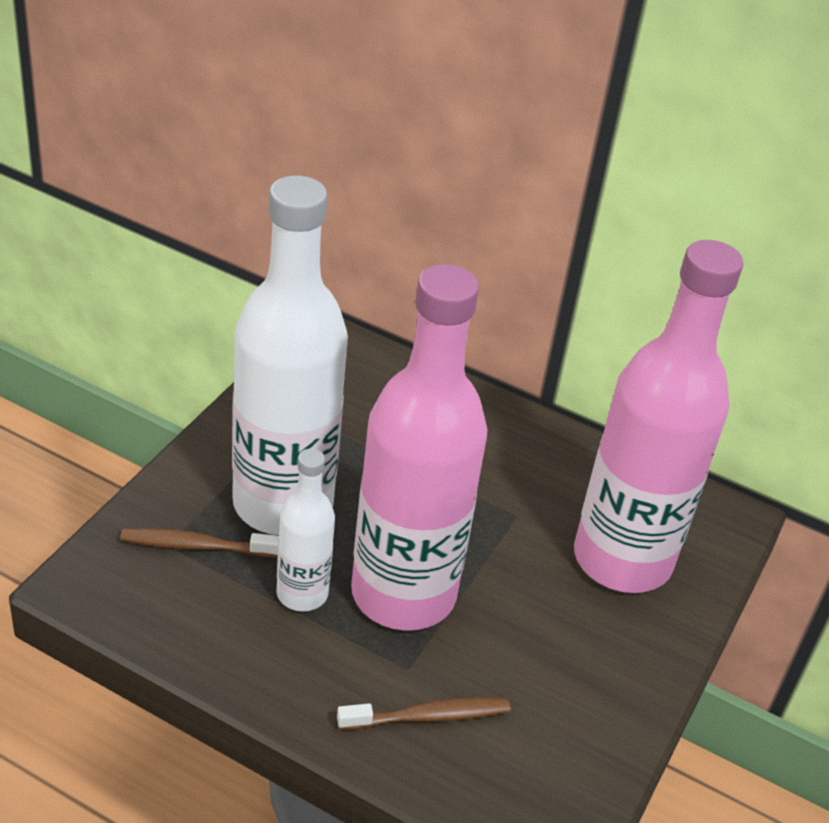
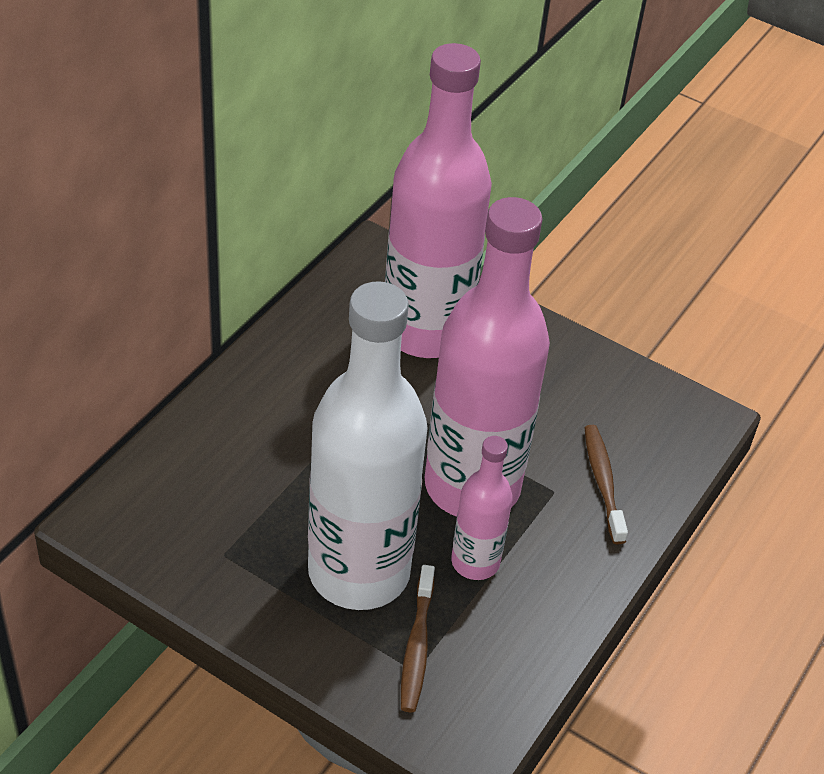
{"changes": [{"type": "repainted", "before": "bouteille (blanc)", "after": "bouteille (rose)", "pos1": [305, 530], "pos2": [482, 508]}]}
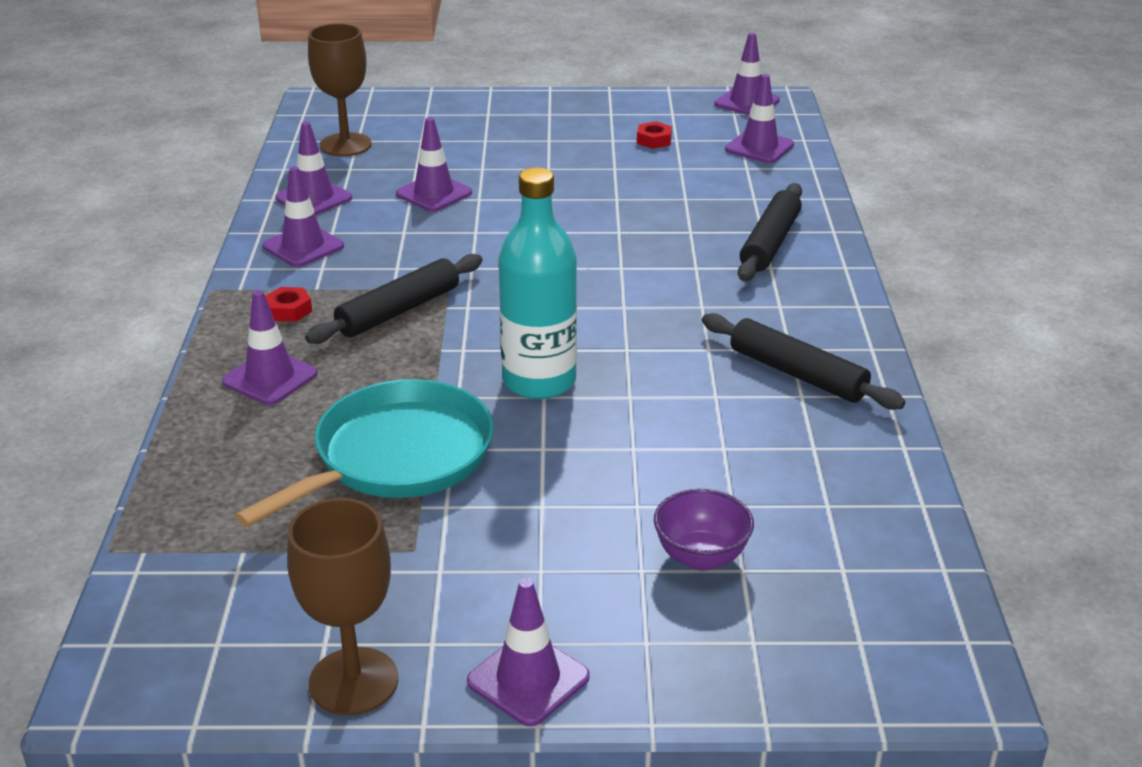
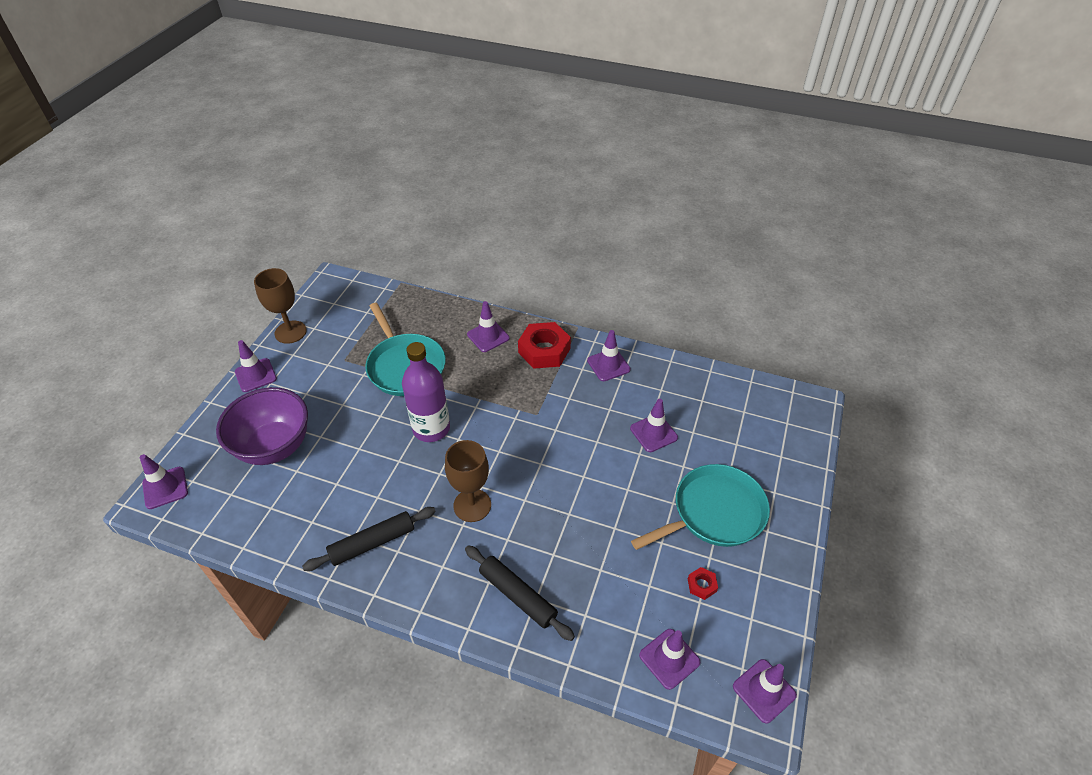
{"changes": [{"type": "shifted", "before": "cône de chantier (violet)", "pos1": [314, 168], "pos2": [164, 481]}, {"type": "scaled", "before": "bol (violet)", "pos1": [704, 530], "pos2": [262, 426], "scale": 1.96}, {"type": "repainted", "before": "bouteille (turquoise)", "after": "bouteille (violet)", "pos1": [538, 283], "pos2": [426, 392]}, {"type": "shifted", "before": "verre à pied (marron)", "pos1": [340, 90], "pos2": [468, 481]}, {"type": "scaled", "before": "écrou (rouge)", "pos1": [288, 304], "pos2": [544, 345], "scale": 2.21}, {"type": "new", "after": "poêle (turquoise)", "pos2": [700, 507]}, {"type": "gone", "before": "rouleau à pâtisserie (noir)", "pos1": [394, 299]}]}
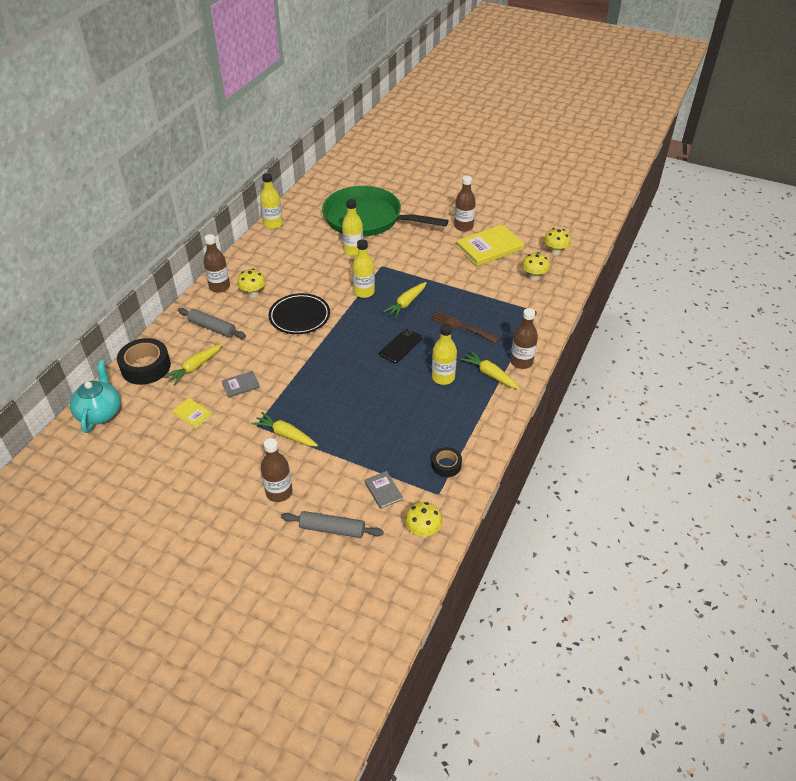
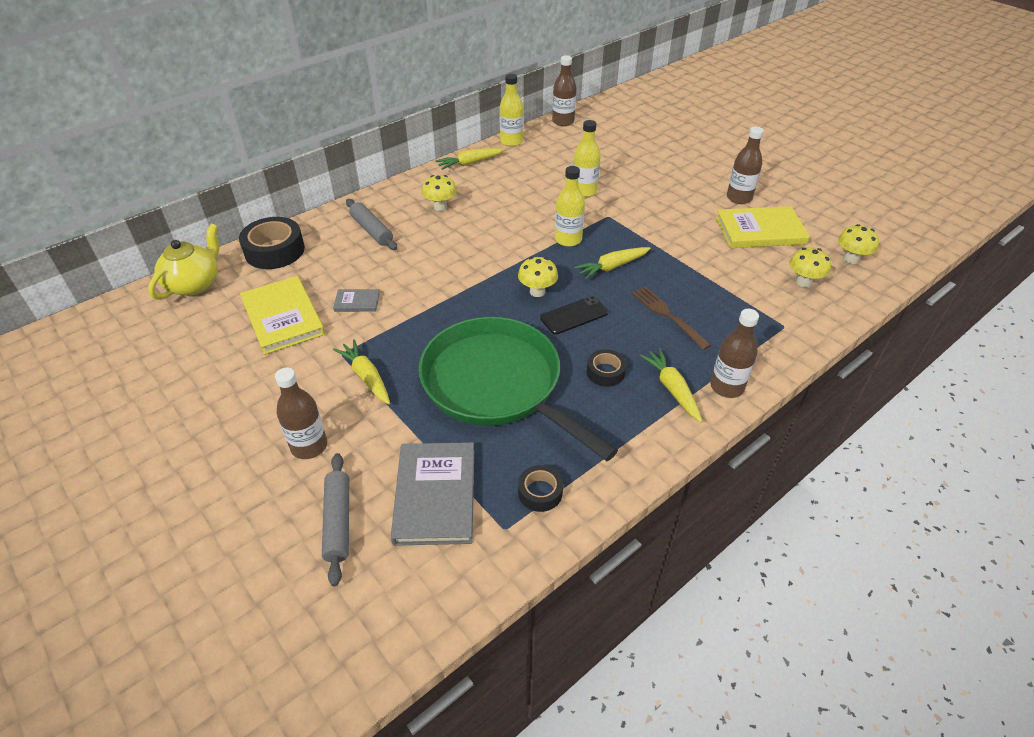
{"changes": [{"type": "repainted", "before": "théière (turquoise)", "after": "théière (jaune)", "pos1": [95, 397], "pos2": [183, 261]}, {"type": "scaled", "before": "livre (jaune)", "pos1": [192, 413], "pos2": [282, 315], "scale": 2.07}, {"type": "rotated", "before": "rouleau à pâtisserie (gris)", "pos1": [332, 524], "pos2": [335, 519], "turn": 45}, {"type": "scaled", "before": "livre (gris)", "pos1": [384, 490], "pos2": [432, 494], "scale": 2.07}, {"type": "shifted", "before": "poêle (vert)", "pos1": [385, 211], "pos2": [518, 389]}, {"type": "shifted", "before": "carotte (jaune)", "pos1": [193, 364], "pos2": [470, 159]}, {"type": "shifted", "before": "champignon (jaune)", "pos1": [423, 520], "pos2": [538, 277]}, {"type": "shifted", "before": "bouteille (marron)", "pos1": [216, 263], "pos2": [564, 90]}, {"type": "swapped", "before": "bouteille (jaune)", "after": "ruban adhésif (noir)", "pos1": [444, 354], "pos2": [606, 368]}, {"type": "gone", "before": "assiette (noir)", "pos1": [299, 313]}]}
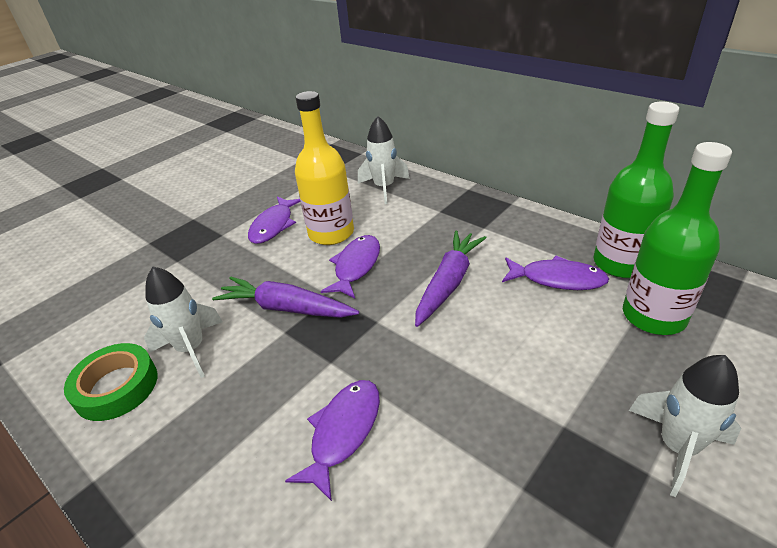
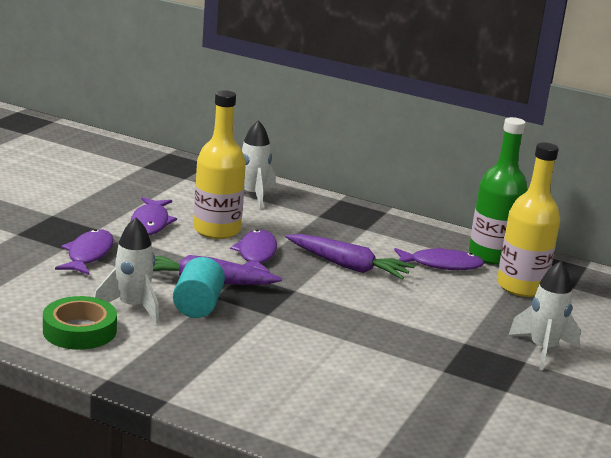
{"changes": [{"type": "shifted", "before": "poisson (violet)", "pos1": [332, 440], "pos2": [84, 252]}, {"type": "new", "after": "cylindre (turquoise)", "pos2": [199, 287]}, {"type": "rotated", "before": "carotte (violet)", "pos1": [451, 278], "pos2": [350, 257], "turn": 105}, {"type": "repainted", "before": "bouteille (vert)", "after": "bouteille (jaune)", "pos1": [677, 238], "pos2": [528, 220]}]}
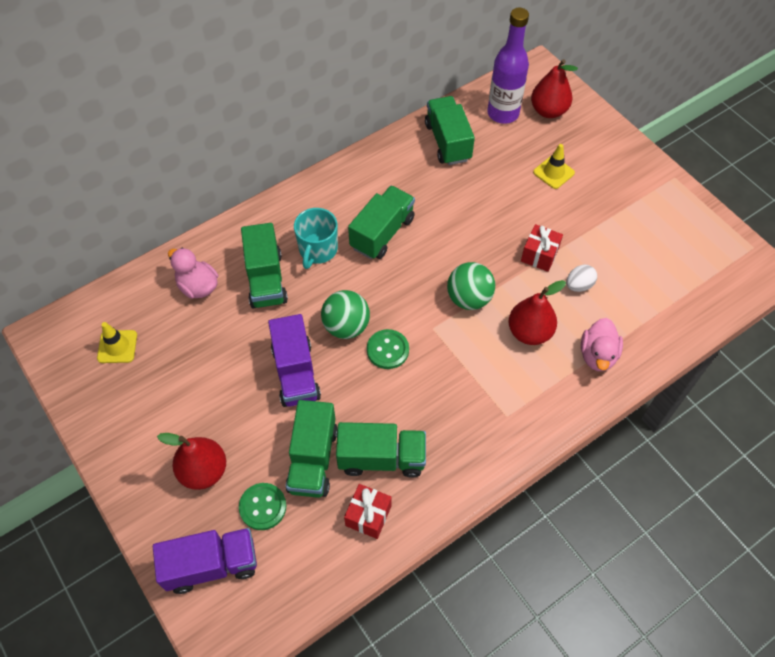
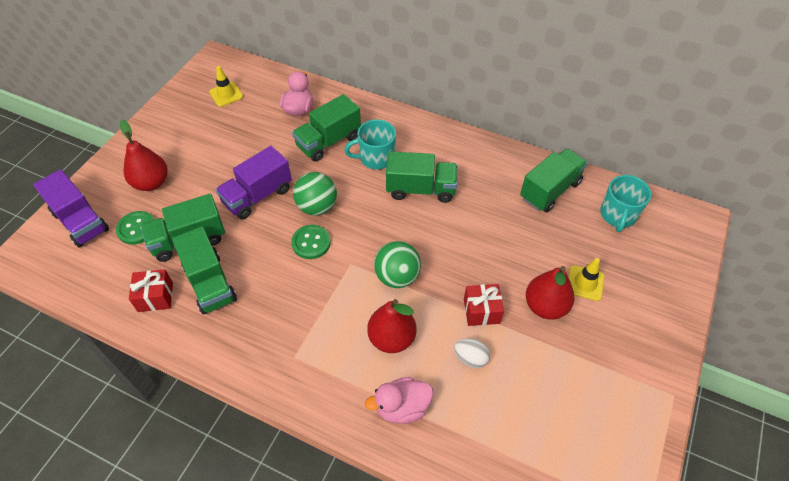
{"changes": [{"type": "shifted", "before": "poire (rouge)", "pos1": [554, 88], "pos2": [550, 293]}, {"type": "swapped", "before": "bouteille (violet)", "after": "tasse (turquoise)", "pos1": [508, 66], "pos2": [625, 203]}]}
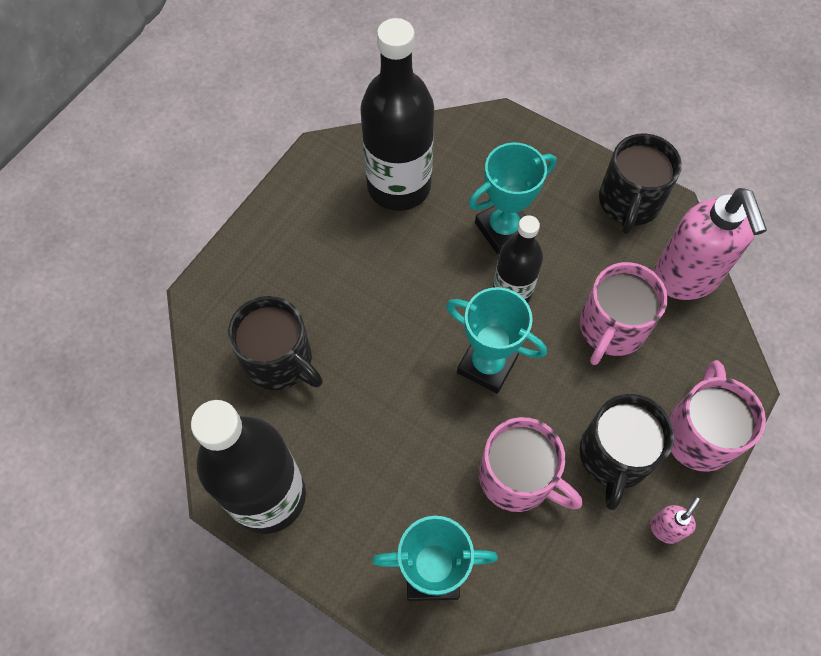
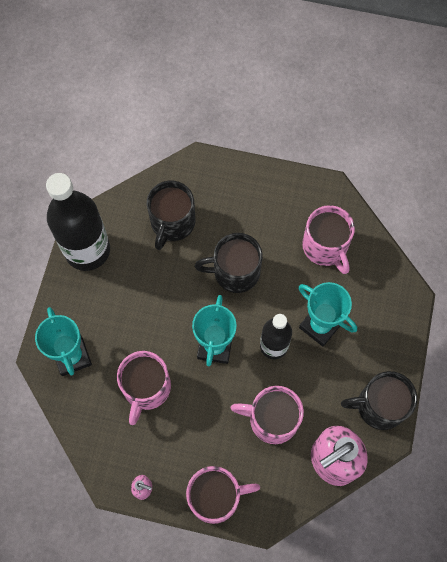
{"changes": [{"type": "shifted", "before": "tasse (noir)", "pos1": [627, 452], "pos2": [228, 263]}, {"type": "swapped", "before": "bouteille (noir)", "after": "tasse (rose)", "pos1": [397, 114], "pos2": [328, 239]}]}
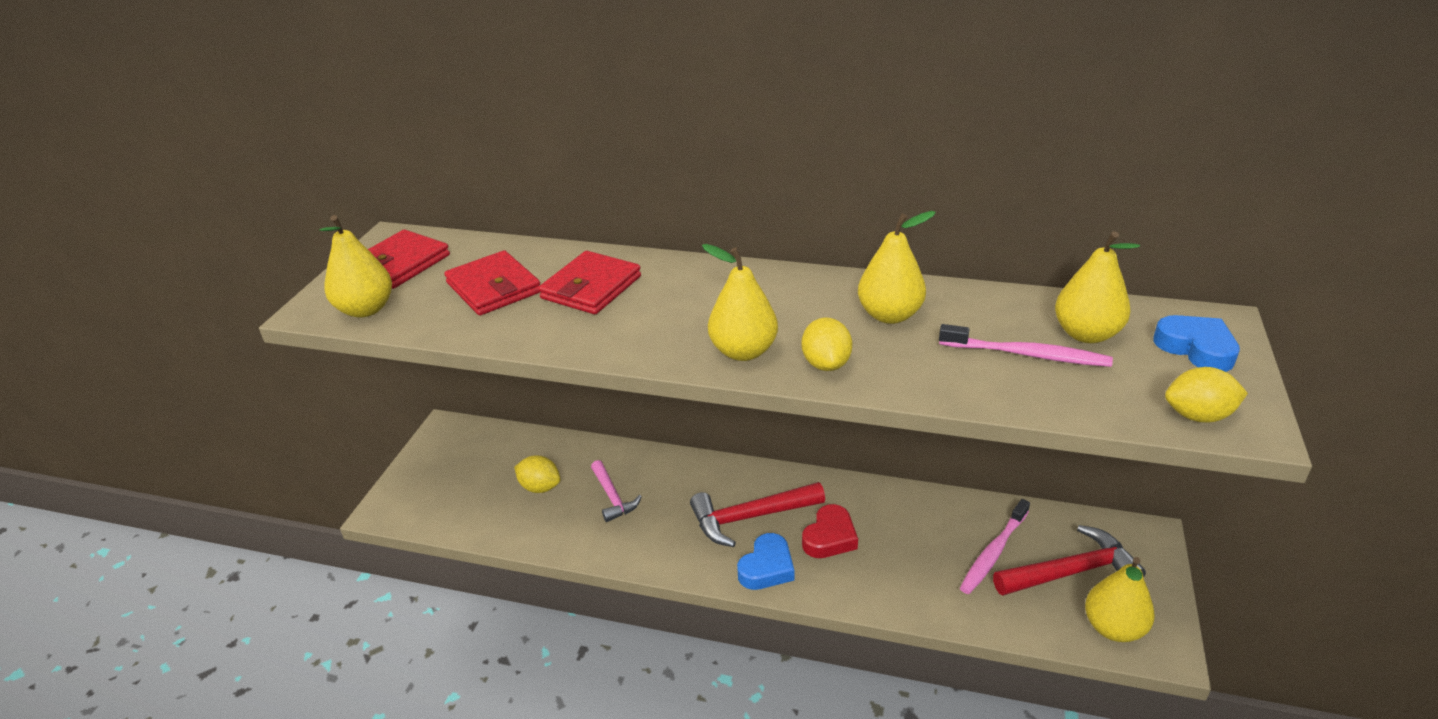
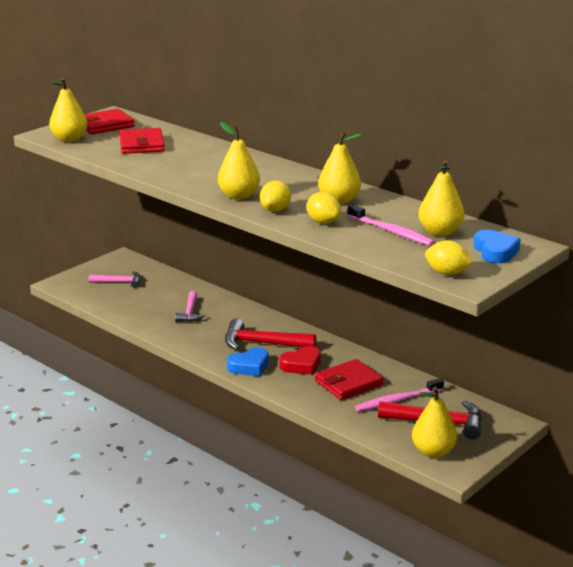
{"changes": [{"type": "new", "after": "marteau (rose)", "pos2": [115, 279]}, {"type": "shifted", "before": "citron (jaune)", "pos1": [537, 474], "pos2": [324, 208]}, {"type": "shifted", "before": "portefeuille (rouge)", "pos1": [589, 282], "pos2": [349, 379]}]}
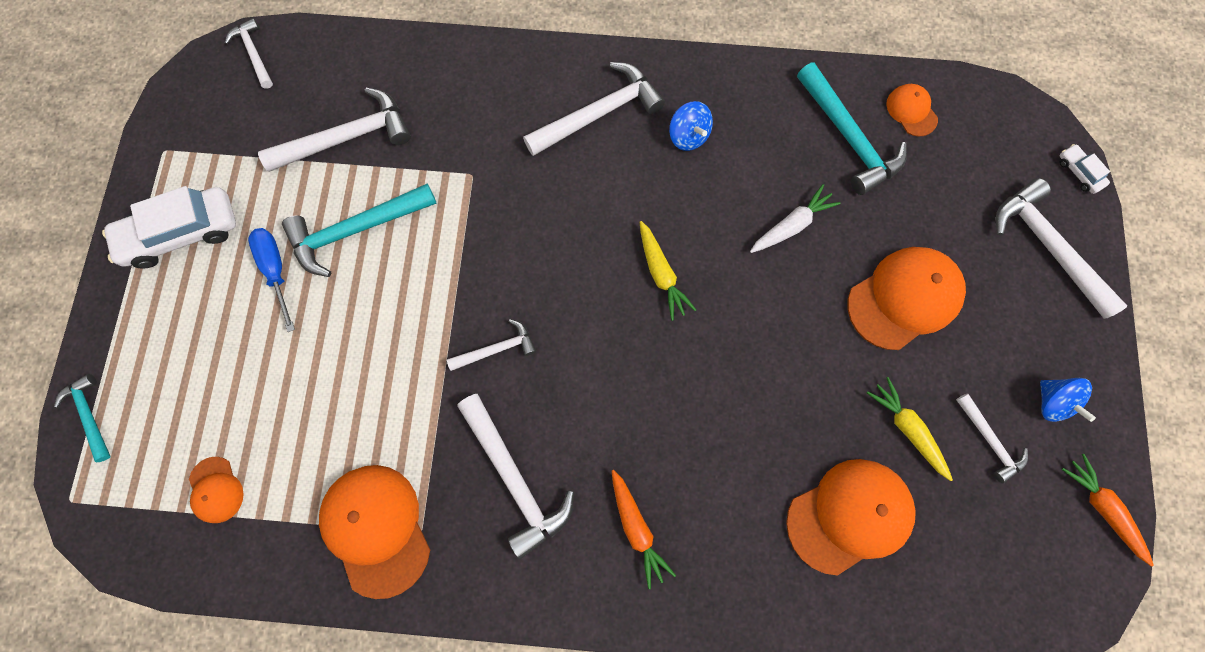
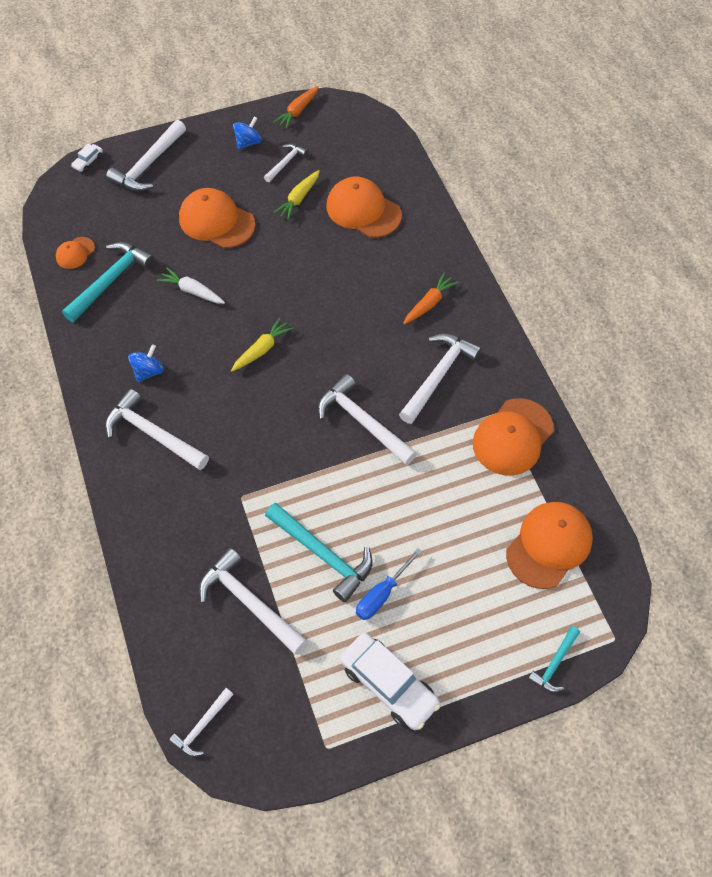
{"changes": [{"type": "scaled", "before": "marteau (blanc)", "pos1": [491, 345], "pos2": [367, 419], "scale": 1.8}, {"type": "scaled", "before": "casquette (orange)", "pos1": [216, 490], "pos2": [549, 545], "scale": 1.95}]}
